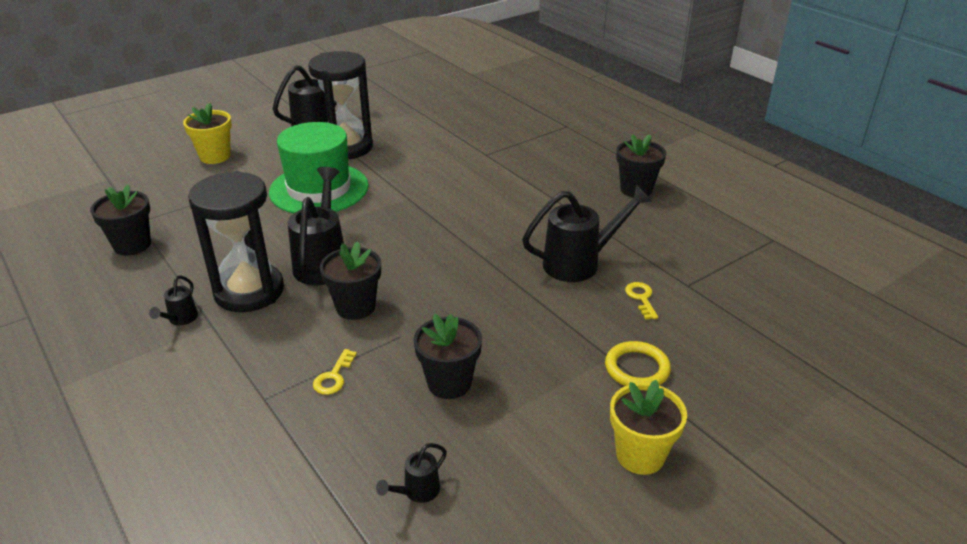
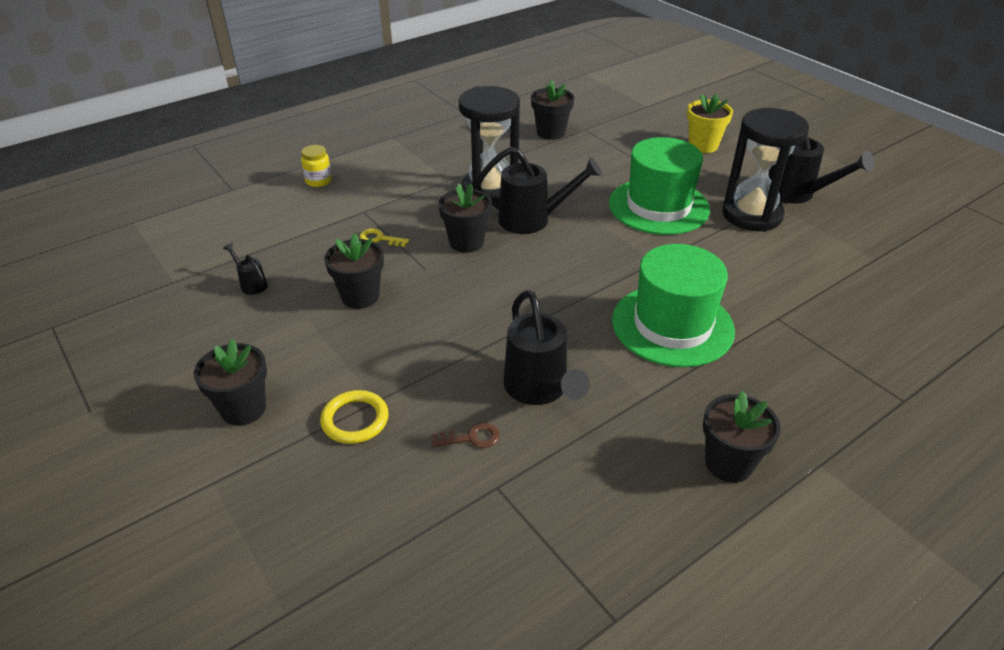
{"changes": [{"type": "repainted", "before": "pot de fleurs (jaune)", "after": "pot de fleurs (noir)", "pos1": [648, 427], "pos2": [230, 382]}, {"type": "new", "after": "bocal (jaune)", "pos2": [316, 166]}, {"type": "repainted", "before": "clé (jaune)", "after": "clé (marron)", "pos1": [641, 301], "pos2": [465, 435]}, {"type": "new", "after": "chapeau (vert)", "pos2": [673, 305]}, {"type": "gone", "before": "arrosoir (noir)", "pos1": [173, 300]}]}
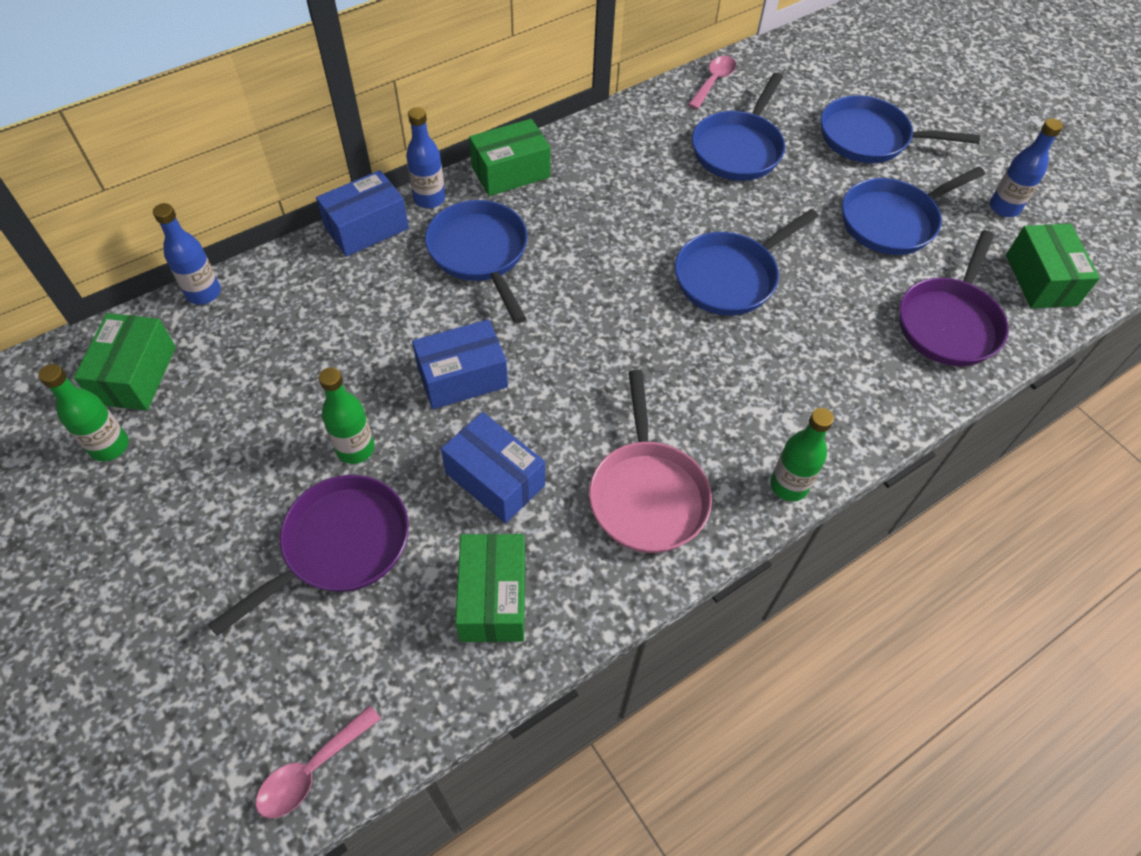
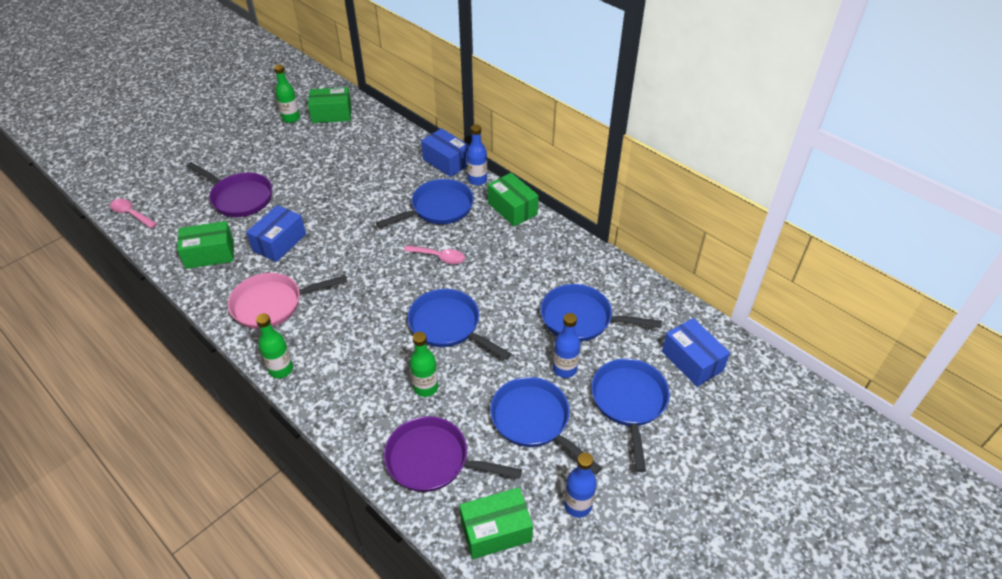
{"changes": [{"type": "shifted", "before": "cuillère (rose)", "pos1": [712, 82], "pos2": [434, 254]}, {"type": "shifted", "before": "bouteille (vert)", "pos1": [347, 415], "pos2": [424, 364]}, {"type": "shifted", "before": "bouteille (bleu)", "pos1": [187, 254], "pos2": [567, 345]}, {"type": "shifted", "before": "boîte (bleu)", "pos1": [460, 364], "pos2": [696, 352]}]}
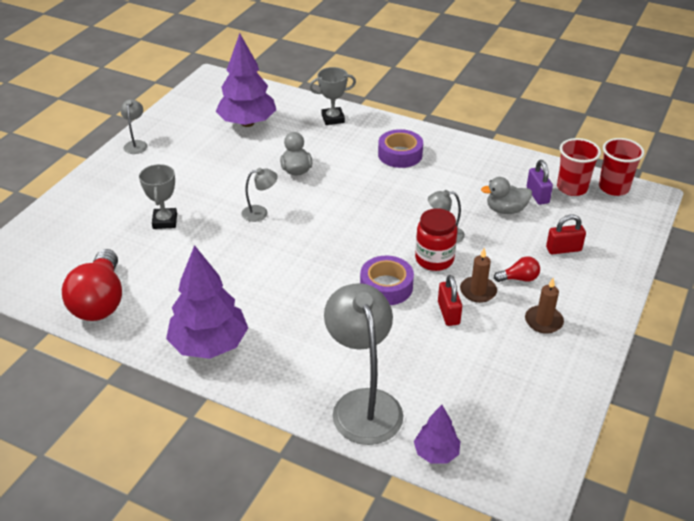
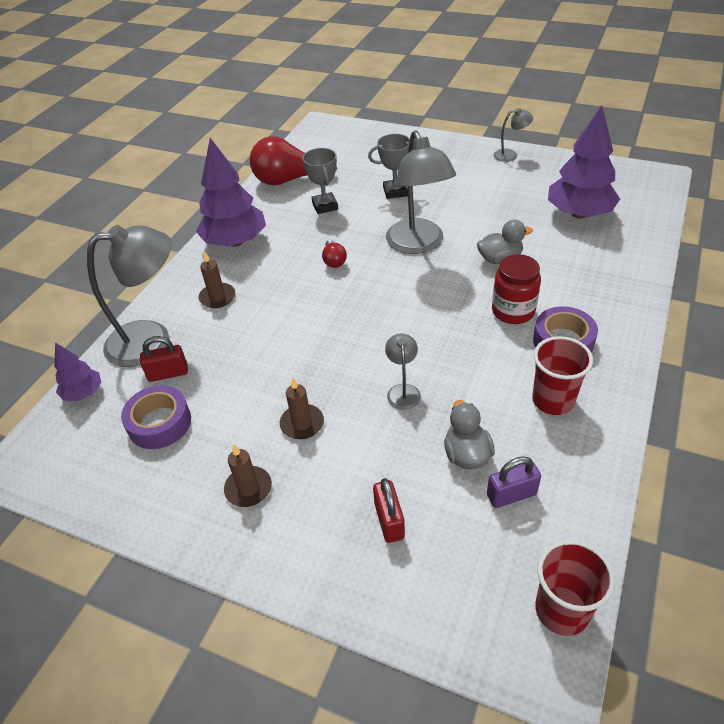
{"changes": [{"type": "shifted", "before": "ruban adhésif (violet)", "pos1": [387, 280], "pos2": [156, 417]}, {"type": "shifted", "before": "cadenas (rouge)", "pos1": [450, 300], "pos2": [164, 359]}, {"type": "new", "after": "bougie (marron)", "pos2": [217, 279]}, {"type": "shifted", "before": "trophée (gris)", "pos1": [332, 96], "pos2": [320, 181]}, {"type": "shifted", "before": "ampoule (rouge)", "pos1": [517, 269], "pos2": [334, 254]}, {"type": "scaled", "before": "lampe (gris)", "pos1": [260, 195], "pos2": [421, 192], "scale": 2.14}, {"type": "shifted", "before": "bocal (rouge)", "pos1": [436, 239], "pos2": [516, 289]}, {"type": "shifted", "before": "gobelet (rouge)", "pos1": [579, 167], "pos2": [562, 375]}]}
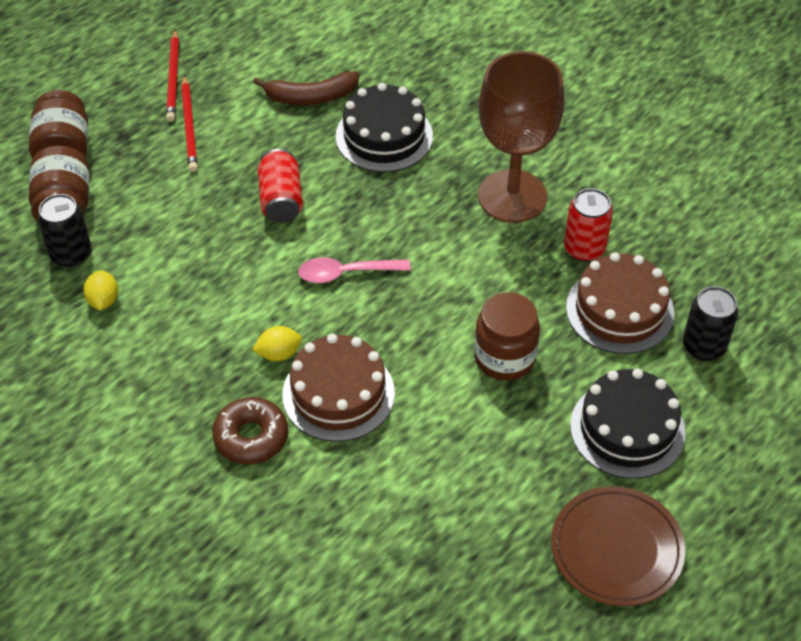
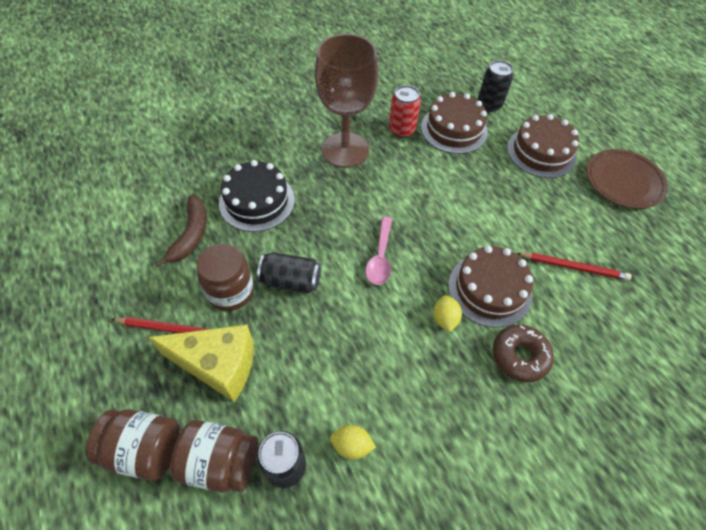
{"changes": [{"type": "new", "after": "fromage (jaune)", "pos2": [201, 363]}, {"type": "shifted", "before": "bocal (marron)", "pos1": [507, 336], "pos2": [225, 277]}, {"type": "repainted", "before": "canette (rouge)", "after": "canette (noir)", "pos1": [280, 186], "pos2": [289, 272]}, {"type": "repainted", "before": "gâteau (noir)", "after": "gâteau (marron)", "pos1": [628, 423], "pos2": [543, 146]}, {"type": "shifted", "before": "crayon (rouge)", "pos1": [172, 75], "pos2": [573, 266]}]}
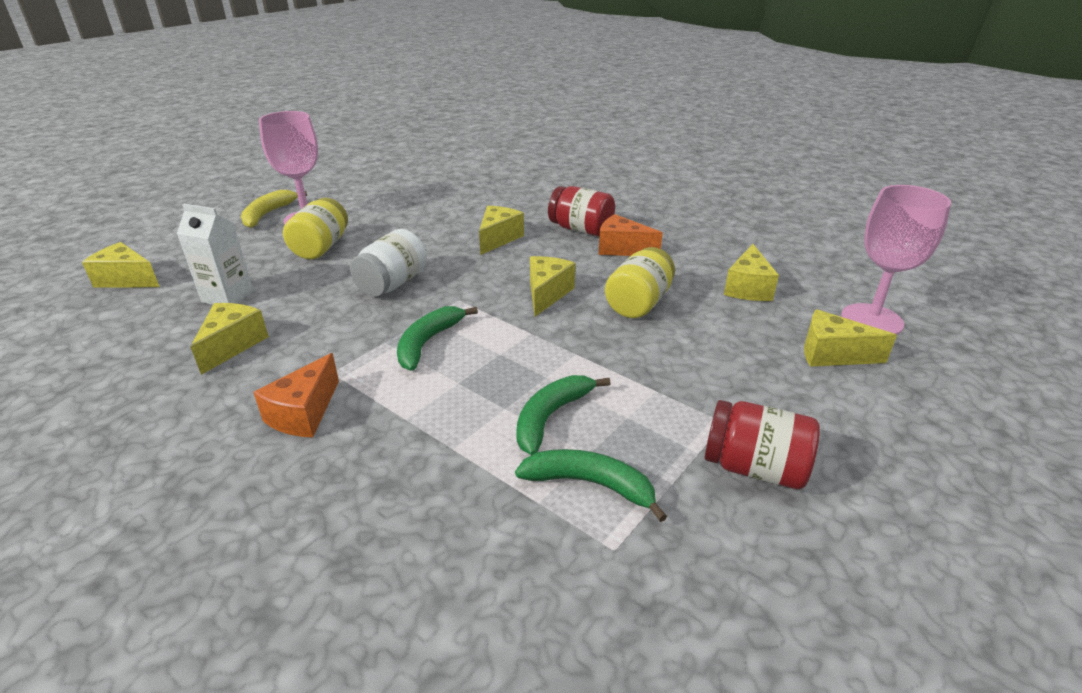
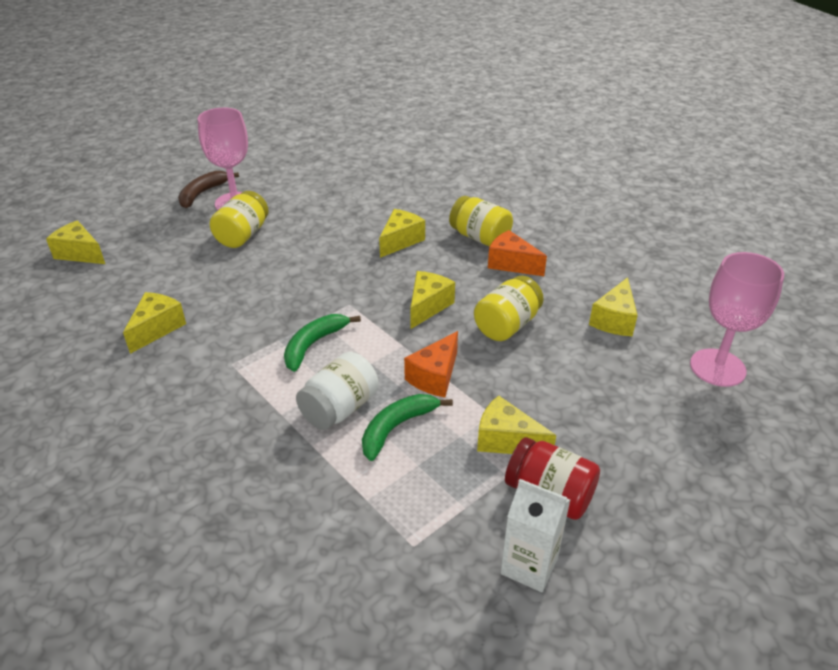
{"changes": [{"type": "repainted", "before": "banane (jaune)", "after": "banane (marron)", "pos1": [274, 209], "pos2": [208, 189]}, {"type": "shifted", "before": "bocal (blanc)", "pos1": [388, 262], "pos2": [337, 391]}, {"type": "shifted", "before": "fromage (orange)", "pos1": [296, 395], "pos2": [431, 364]}, {"type": "repainted", "before": "bocal (rouge)", "after": "bocal (jaune)", "pos1": [581, 211], "pos2": [481, 221]}, {"type": "shifted", "before": "fromage (jaune)", "pos1": [850, 338], "pos2": [516, 425]}, {"type": "shifted", "before": "brique de lait (blanc)", "pos1": [215, 254], "pos2": [535, 535]}, {"type": "gone", "before": "banane (vert)", "pos1": [591, 485]}]}
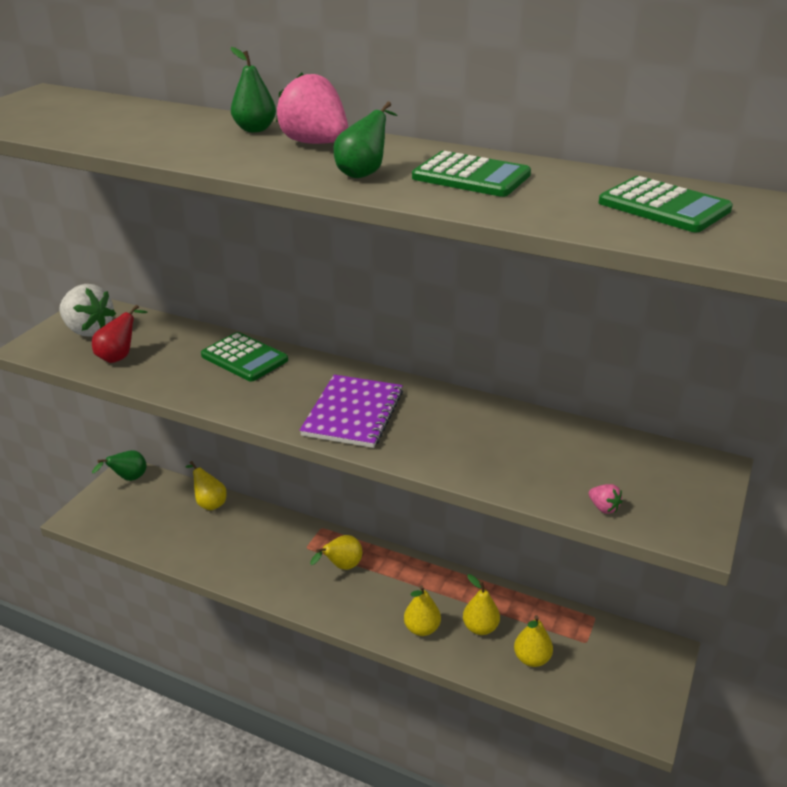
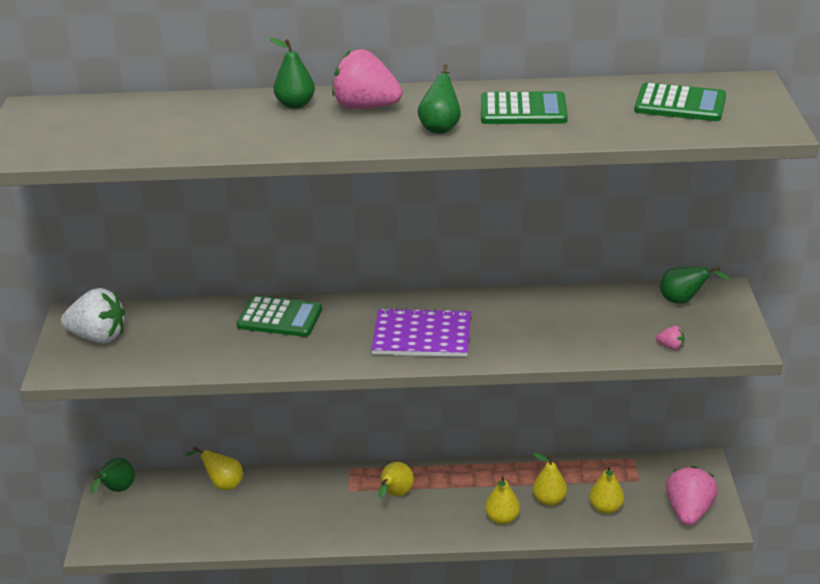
{"changes": [{"type": "rotated", "before": "carnet (violet)", "pos1": [351, 411], "pos2": [421, 332], "turn": -75}, {"type": "new", "after": "poire (vert)", "pos2": [695, 285]}, {"type": "new", "after": "fraise (rose)", "pos2": [692, 495]}, {"type": "gone", "before": "poire (rouge)", "pos1": [119, 334]}]}
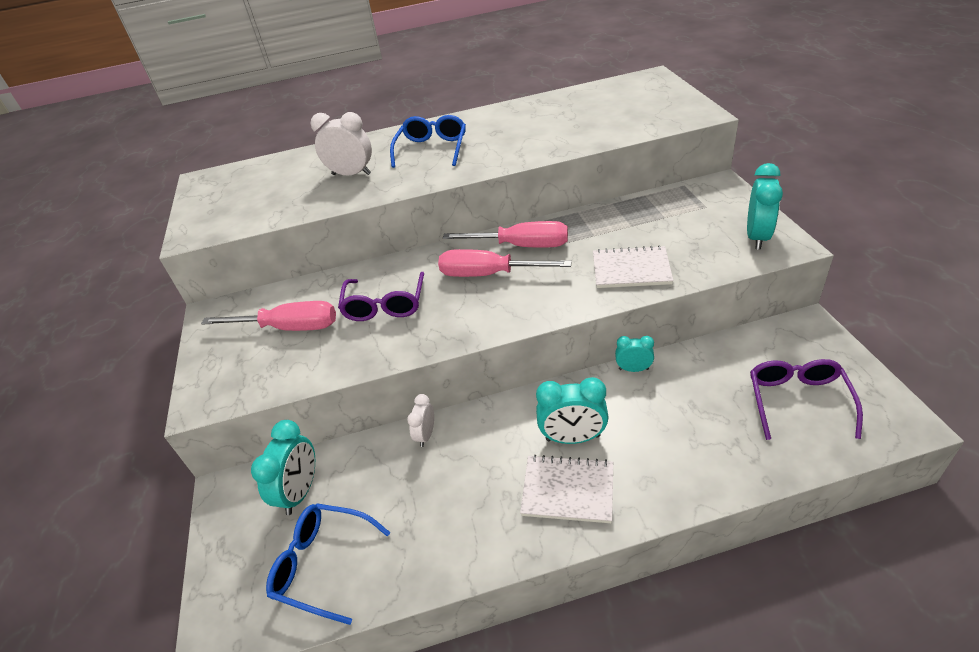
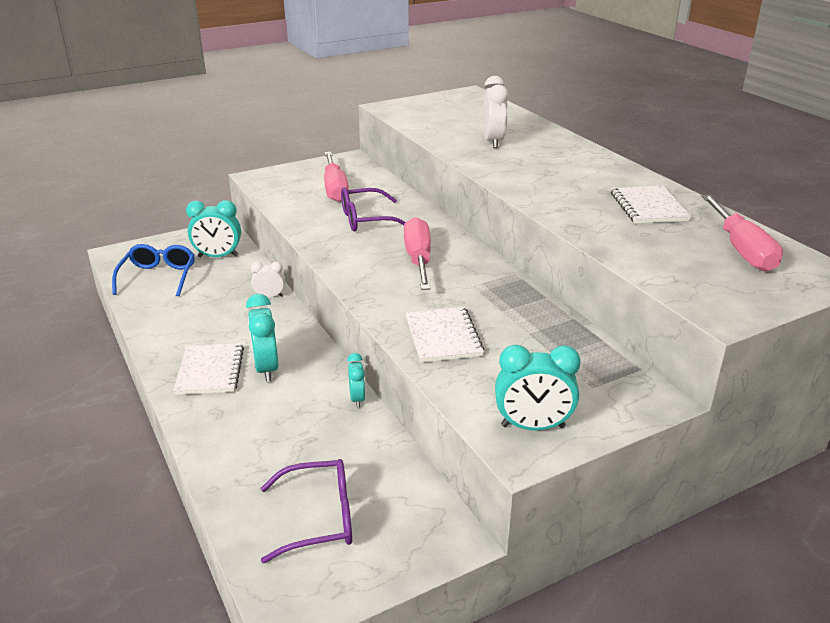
{"changes": [{"type": "new", "after": "carnet (blanc)", "pos2": [651, 205]}, {"type": "shifted", "before": "tournevis (rose)", "pos1": [505, 234], "pos2": [742, 233]}, {"type": "gone", "before": "lunettes (bleu)", "pos1": [428, 141]}]}
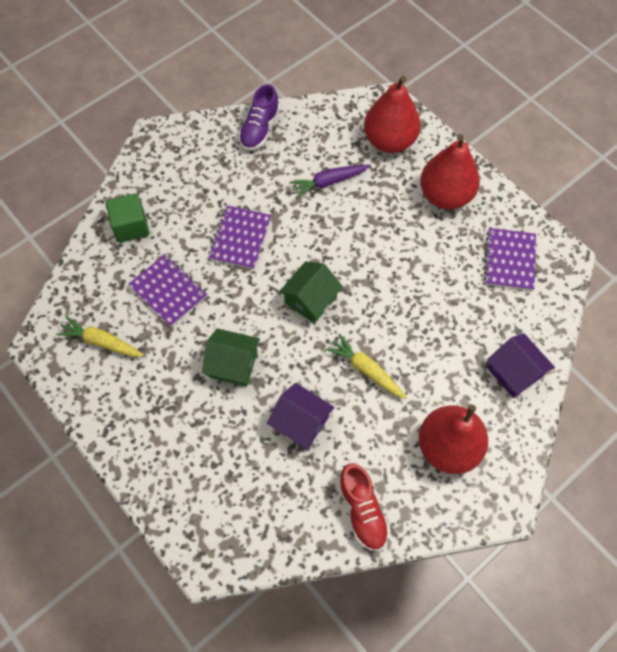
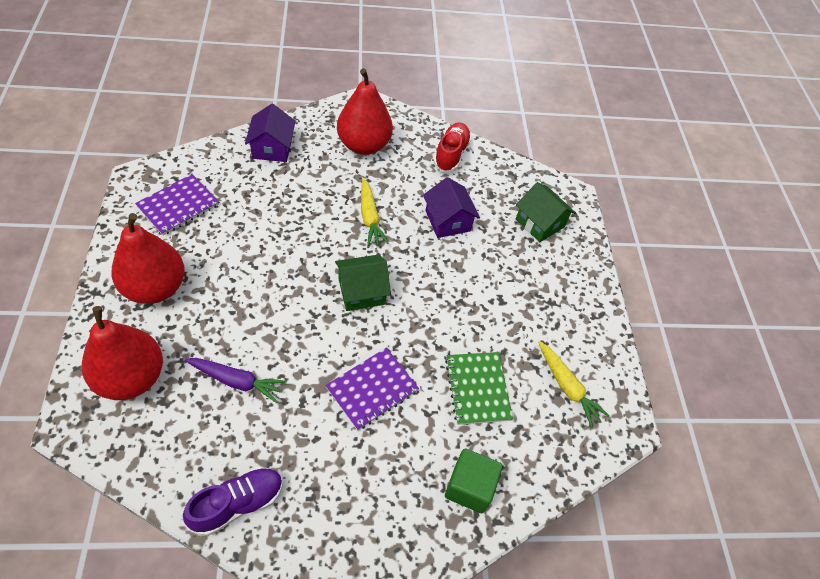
{"changes": [{"type": "repainted", "before": "carnet (violet)", "after": "carnet (vert)", "pos1": [167, 290], "pos2": [479, 388]}, {"type": "shifted", "before": "maison (vert)", "pos1": [231, 357], "pos2": [546, 212]}]}
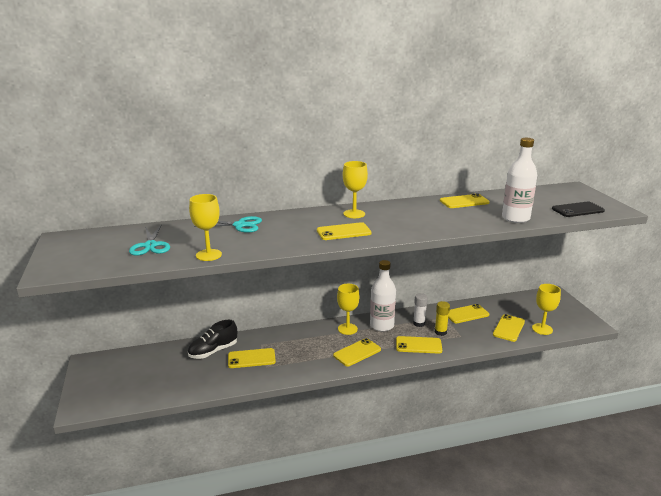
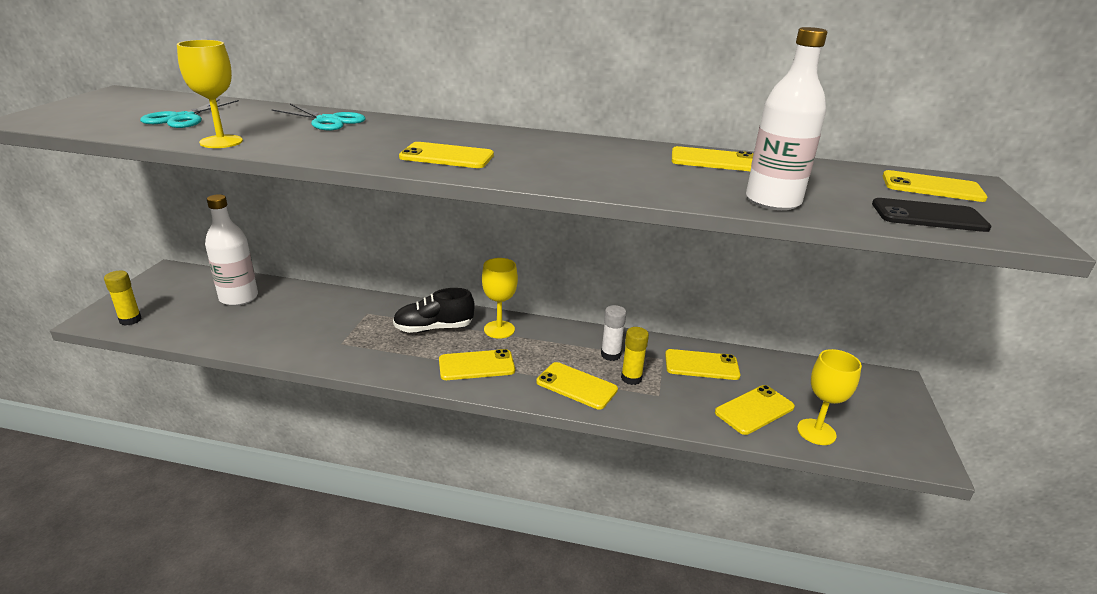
{"changes": [{"type": "new", "after": "bâton de colle (jaune)", "pos2": [123, 298]}, {"type": "shifted", "before": "bouteille (blanc)", "pos1": [383, 296], "pos2": [231, 250]}, {"type": "shifted", "before": "chaussure (noir)", "pos1": [212, 339], "pos2": [434, 310]}, {"type": "shifted", "before": "téléphone (jaune)", "pos1": [252, 358], "pos2": [935, 186]}, {"type": "gone", "before": "verre à pied (jaune)", "pos1": [355, 189]}]}
